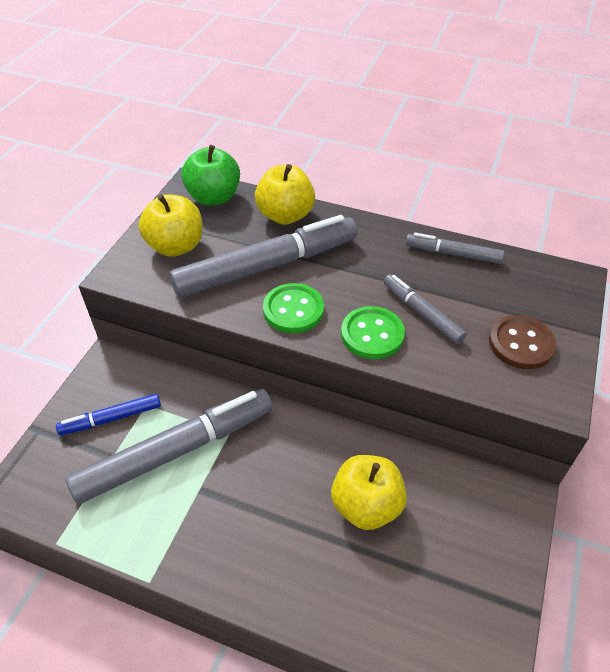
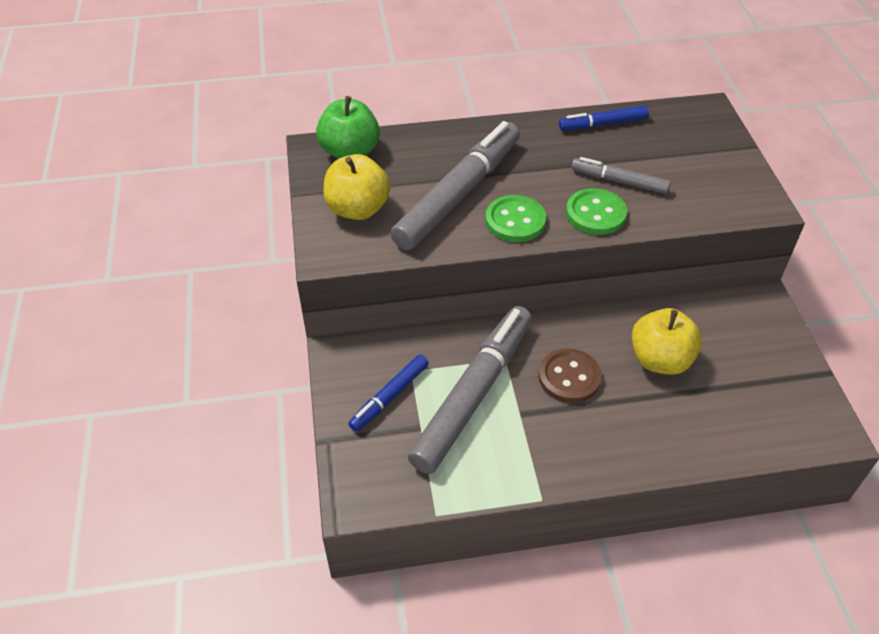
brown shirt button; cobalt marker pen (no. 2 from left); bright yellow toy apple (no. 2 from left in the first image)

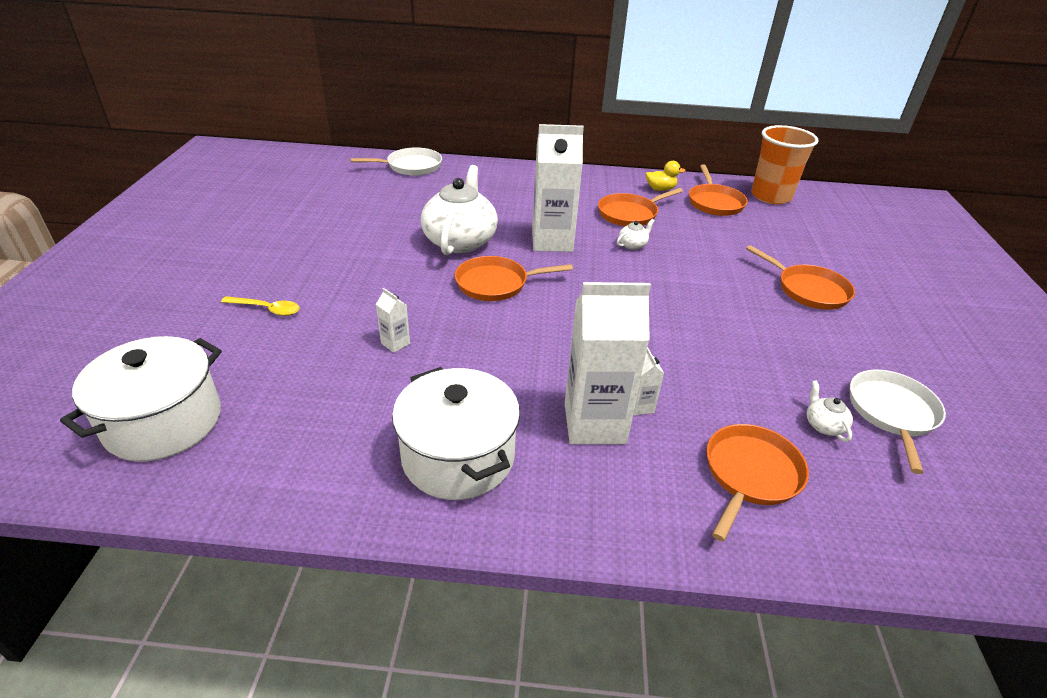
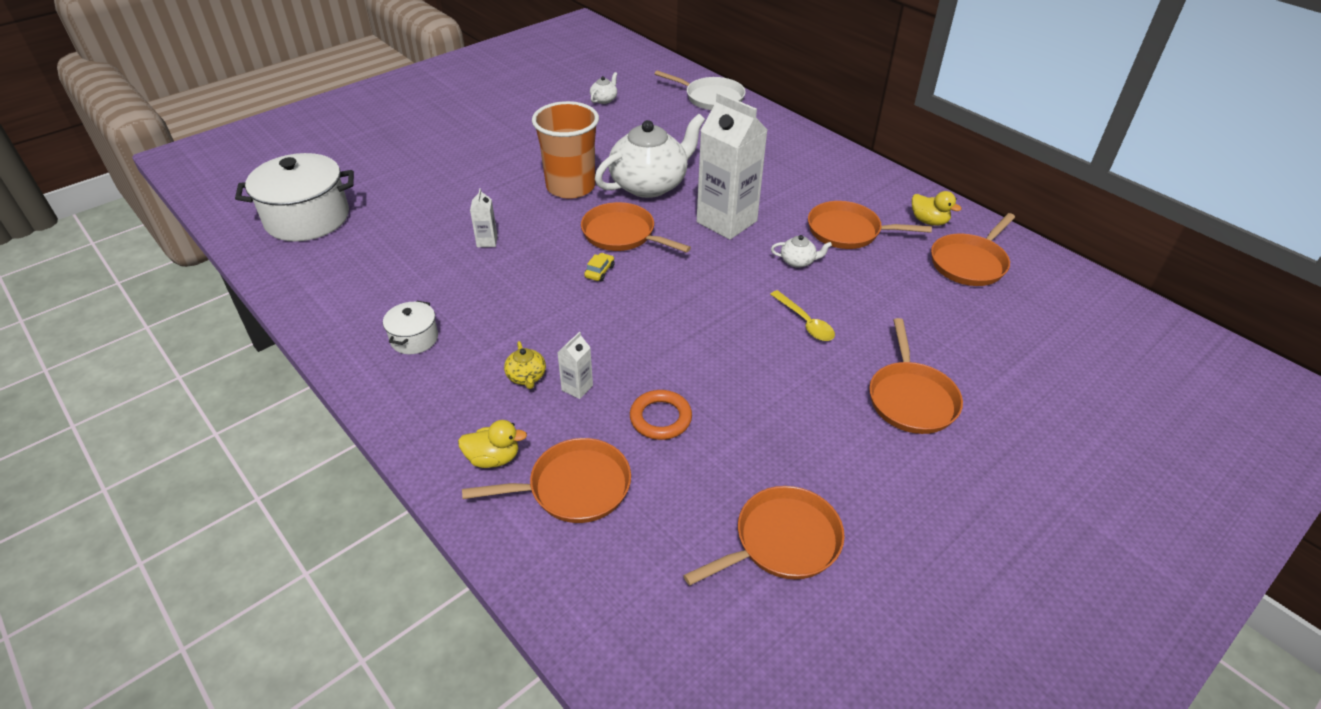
pure white pot (no. 2 from left); bright yellow duck (no. 1 from left); bright yellow tea pot; orange-coloured tumbler; bright yellow car; pure white tea pot (no. 1 from left); orange-coloured hoop; orange-coloured skillet (no. 3 from left); bright yellow teaspoon

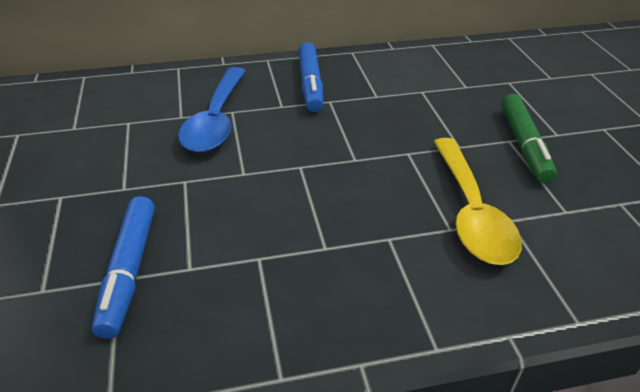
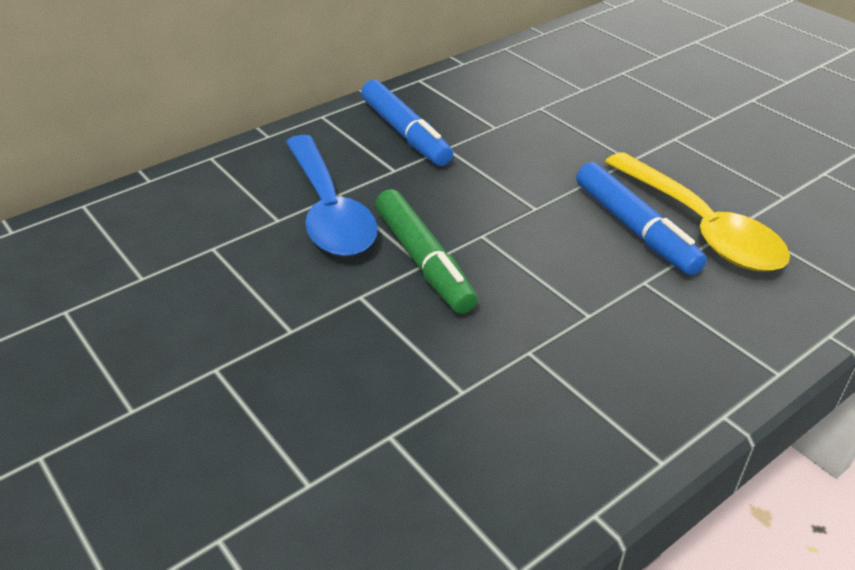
green marker pen; cobalt marker pen (no. 2 from left)

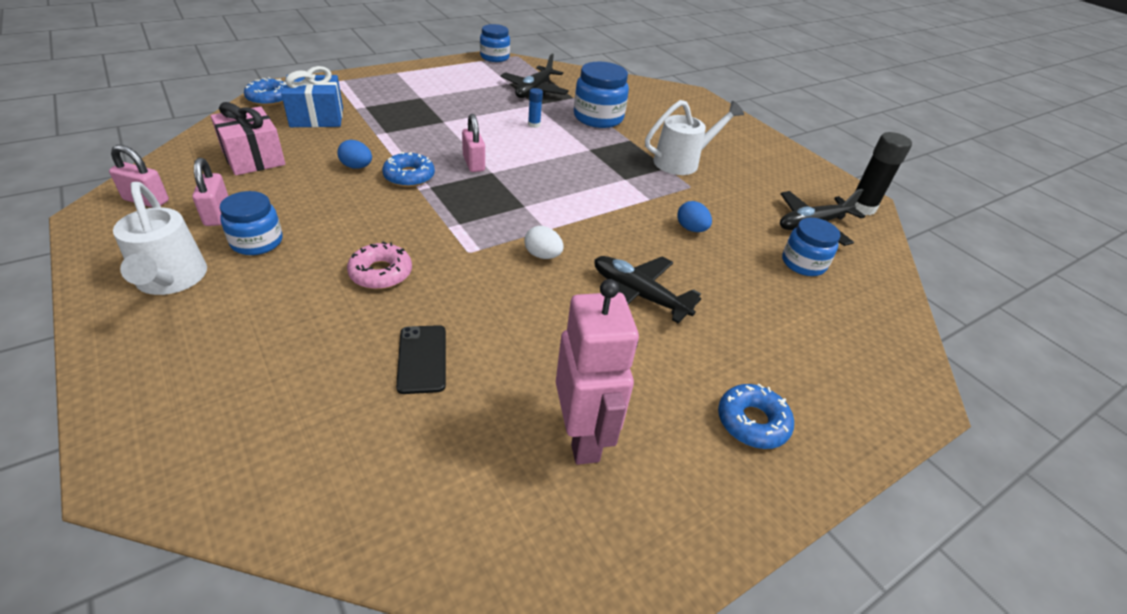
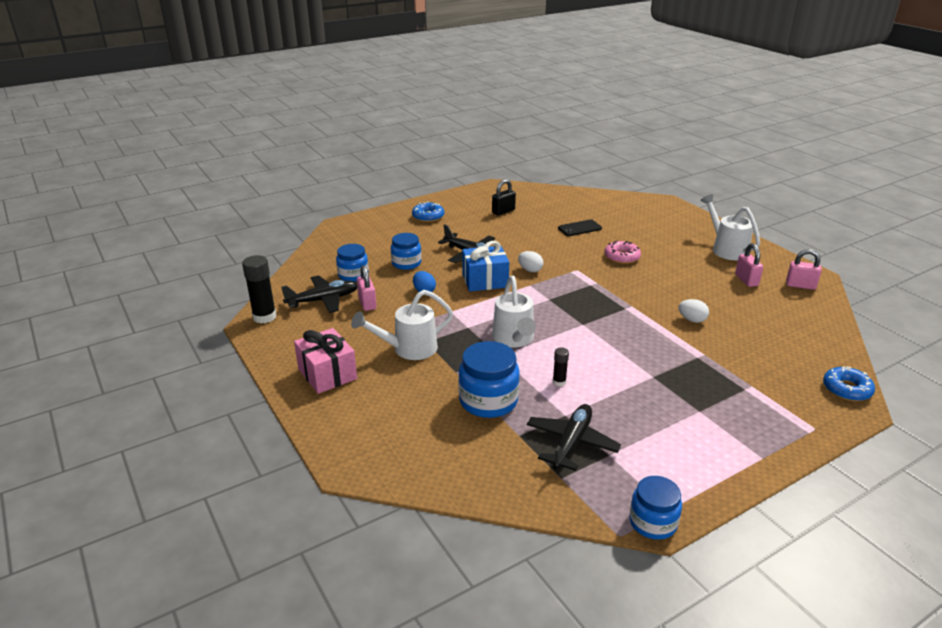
rosy present; rosy lock (no. 1 from left); cobalt jam jar (no. 2 from left); cobalt present; jet-black lock; pure white watering can (no. 2 from left); jet-black glue stick (no. 2 from left); jet-black phone; pure white toy egg (no. 2 from left); cobalt doughnut (no. 2 from left in the first image)

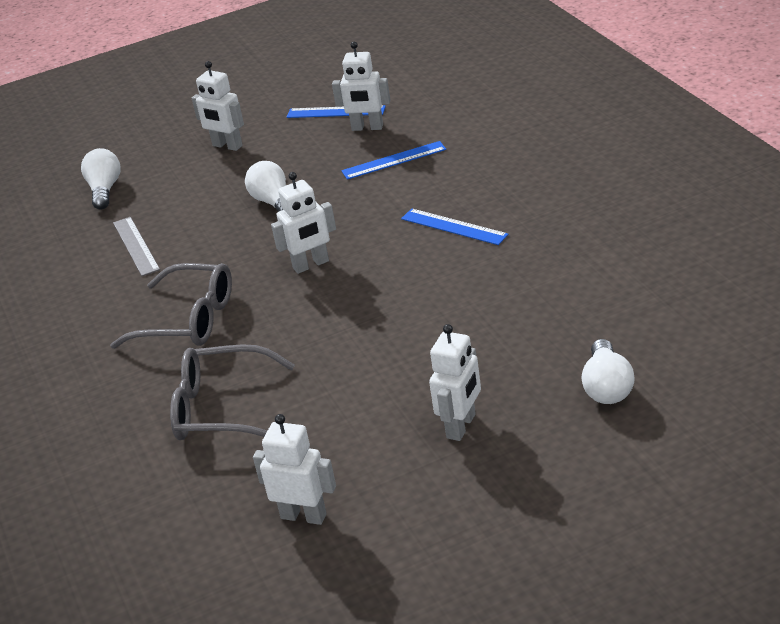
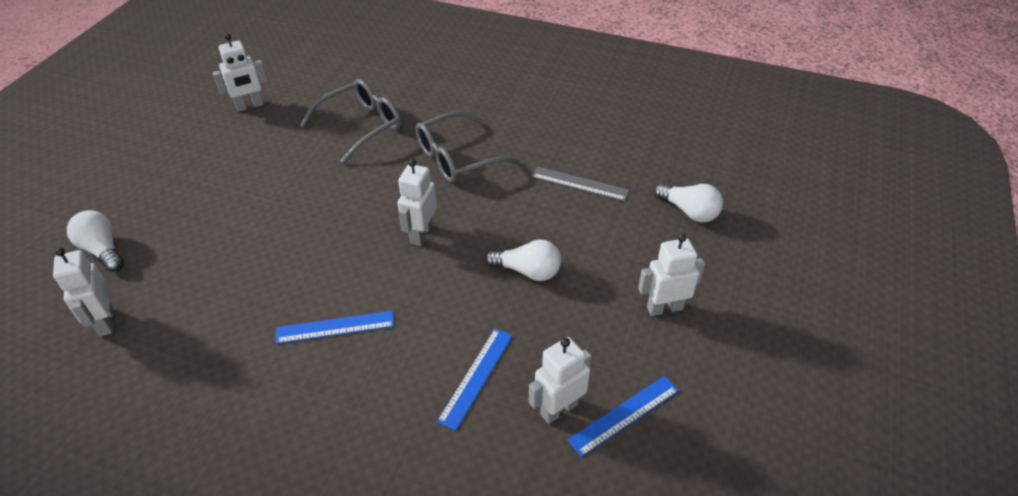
pure white robot figure (no. 1 from left)

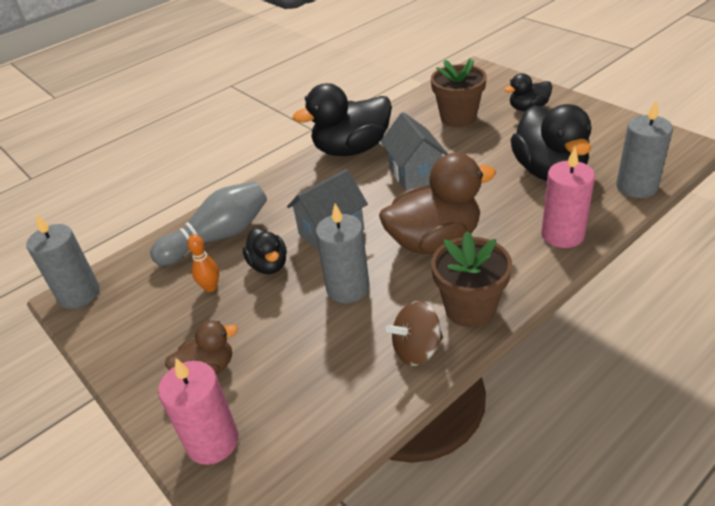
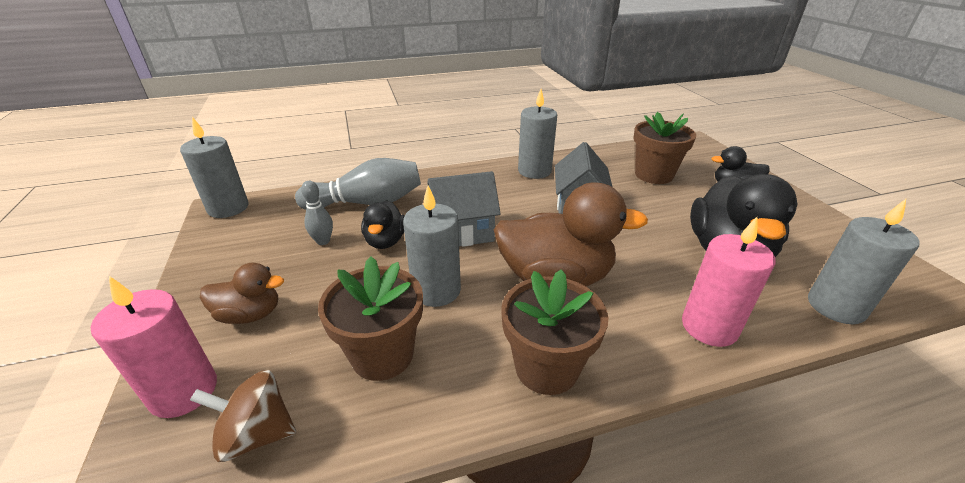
brown toy top; gray tenpin (no. 1 from left); brown plant pot (no. 1 from left); gray pillar candle (no. 3 from left)

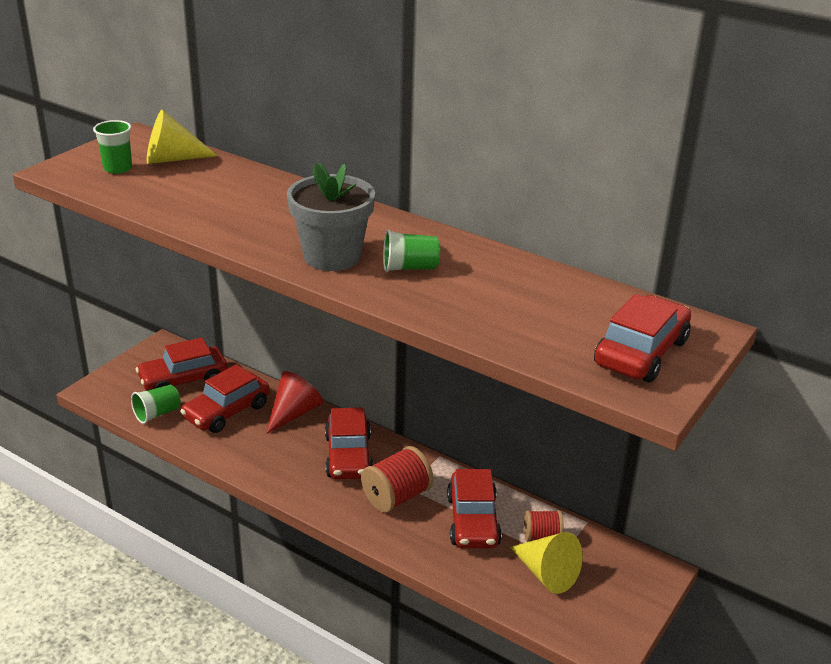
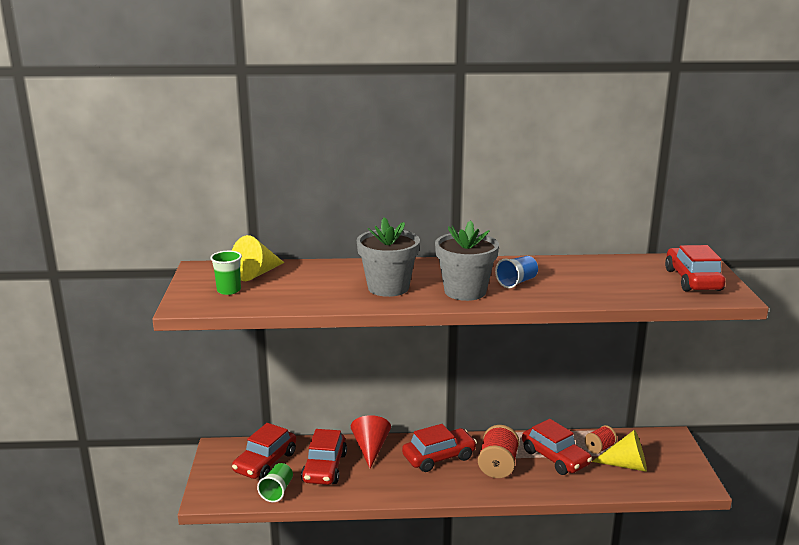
gray plant pot (no. 1 from left); scarlet car (no. 3 from left); cobalt tumbler

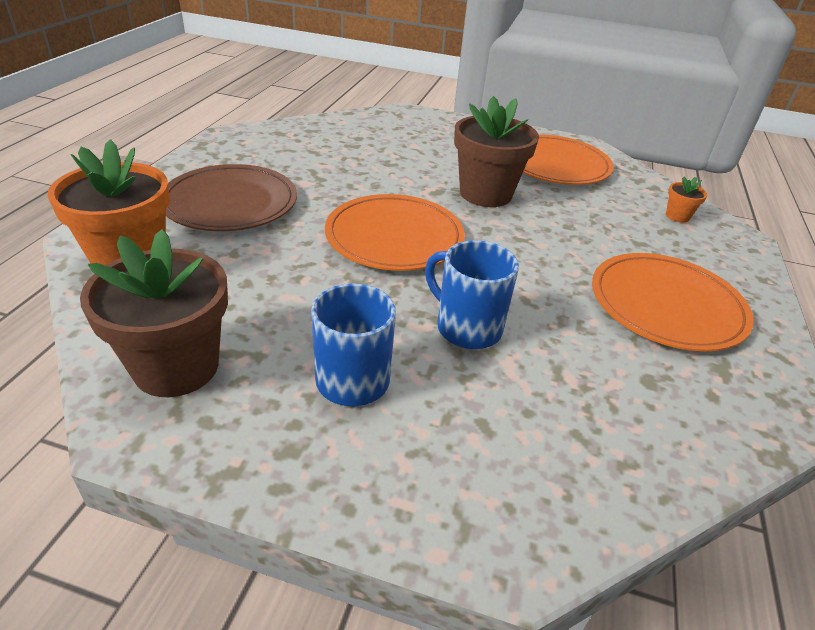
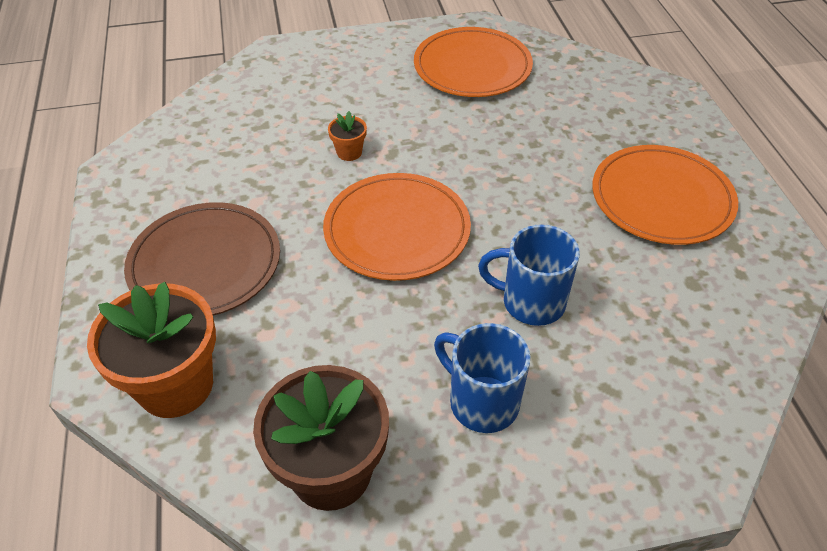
orange-coloured plant pot (no. 2 from left); brown plant pot (no. 2 from left in the first image)

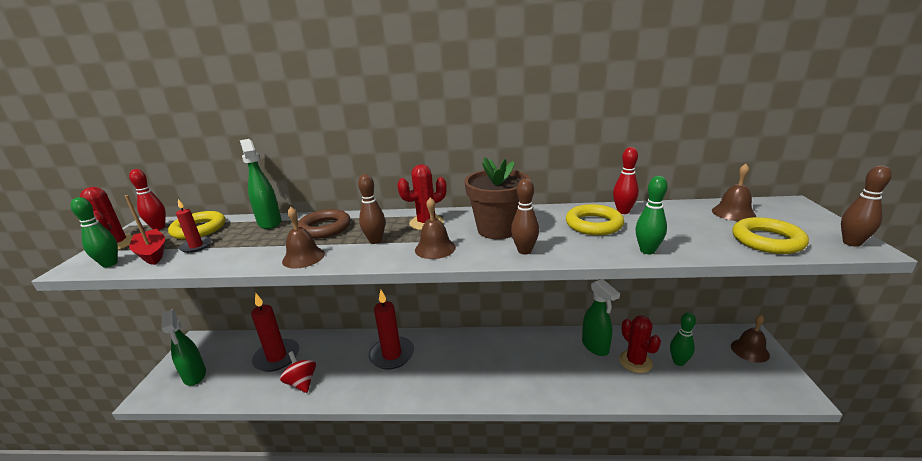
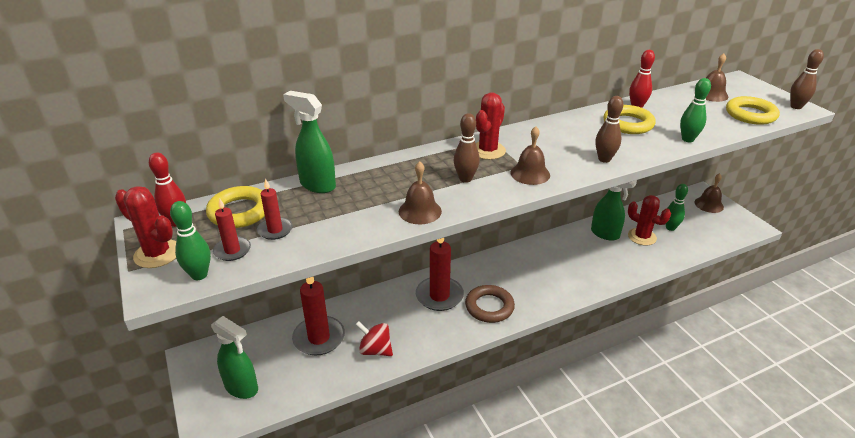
scarlet pillar candle (no. 1 from left); brown hoop; brown plant pot

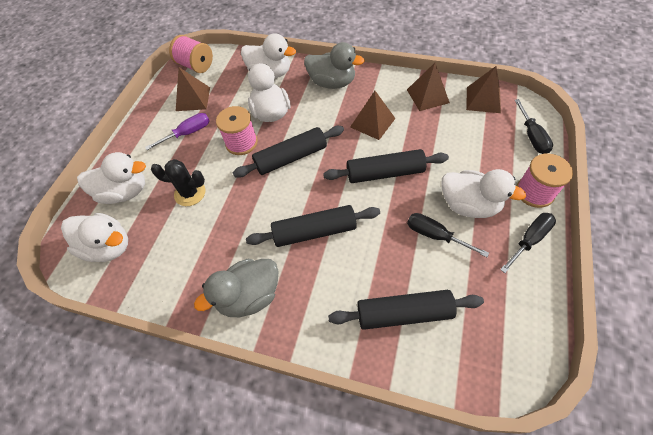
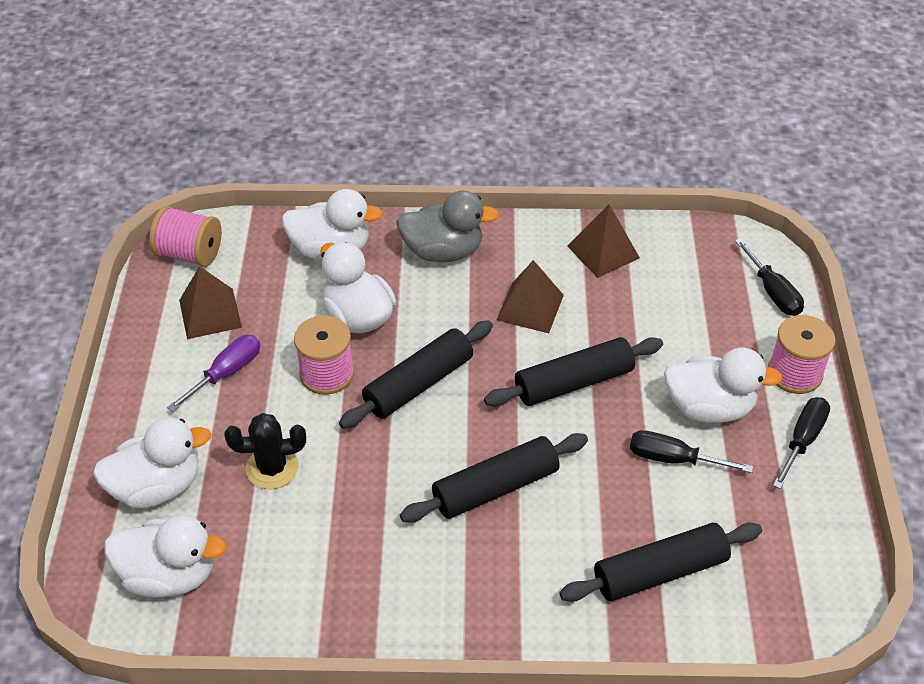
gray duck (no. 1 from left in the first image); brown pyramid shape (no. 4 from left in the first image)

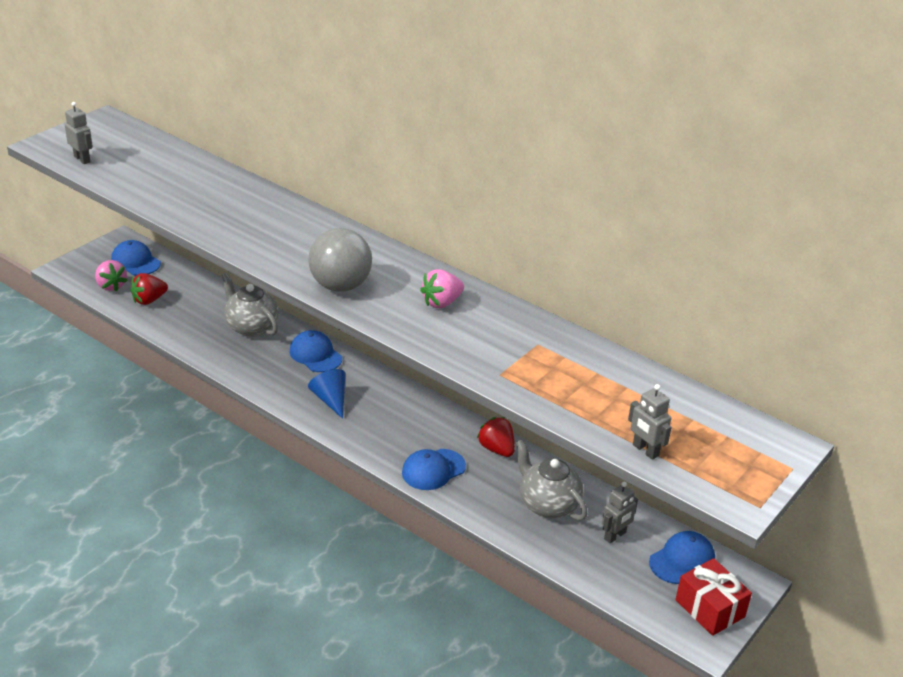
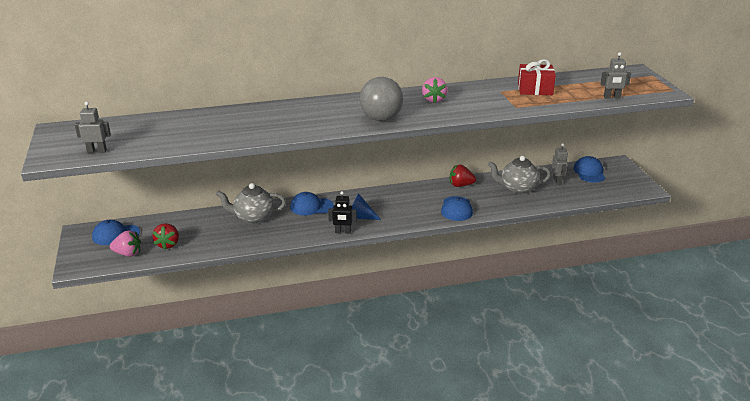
jet-black robot figure; scarlet present

